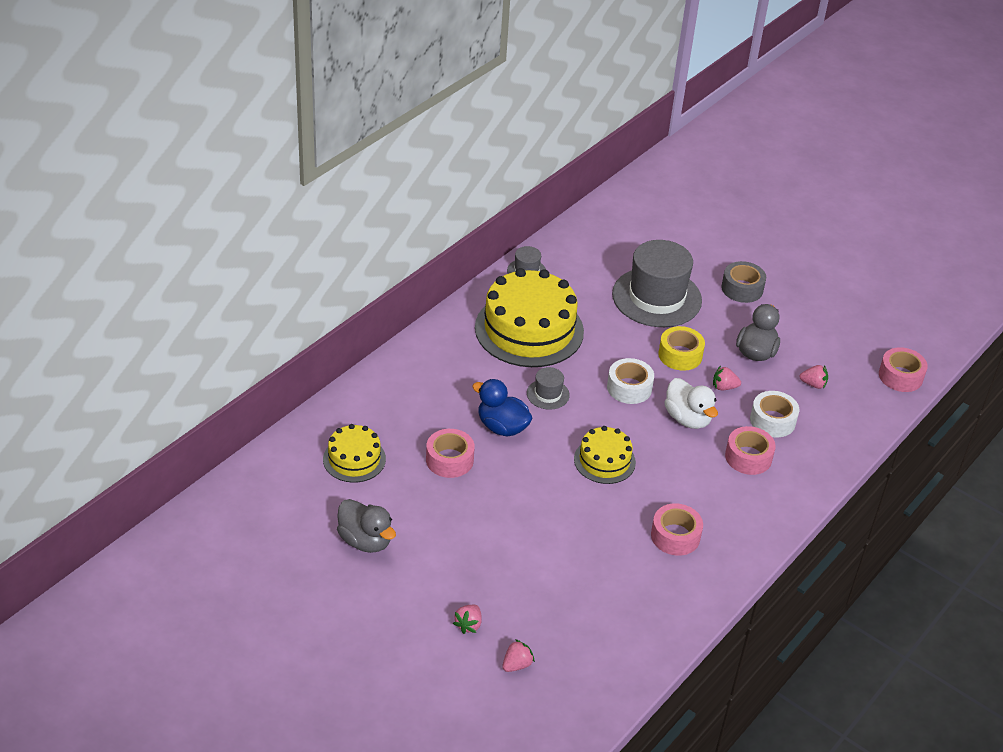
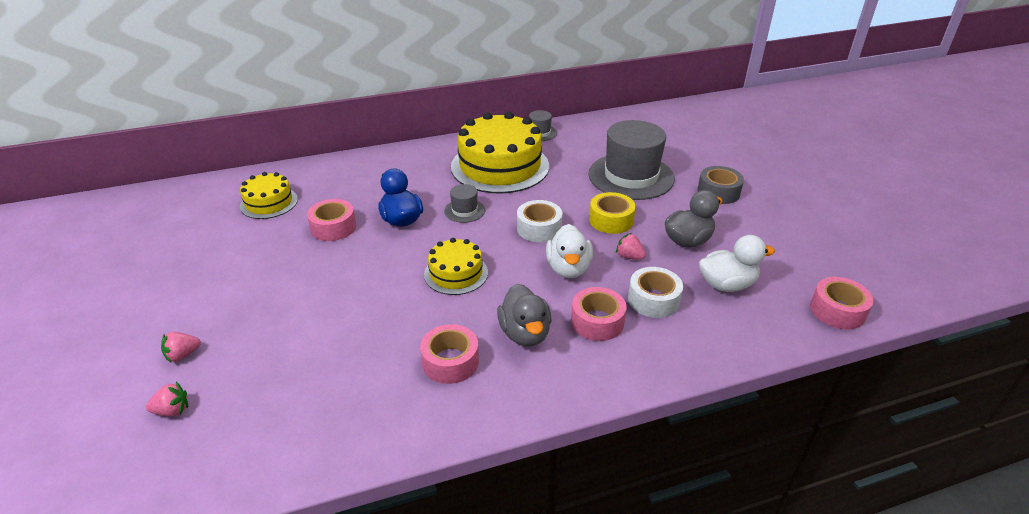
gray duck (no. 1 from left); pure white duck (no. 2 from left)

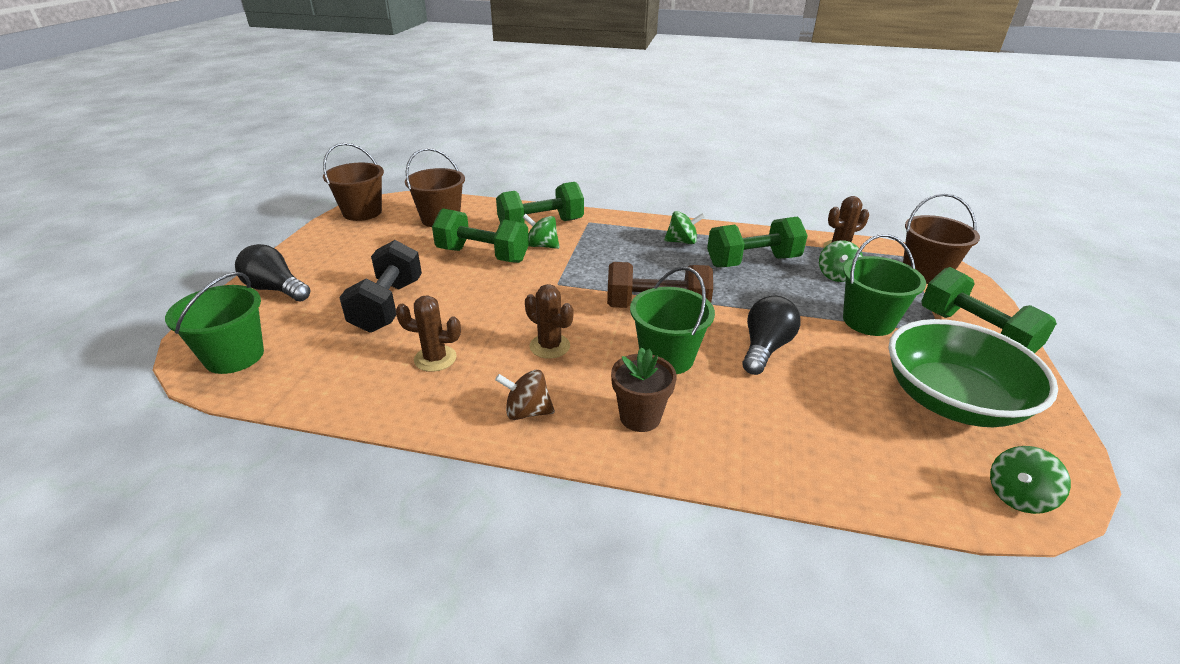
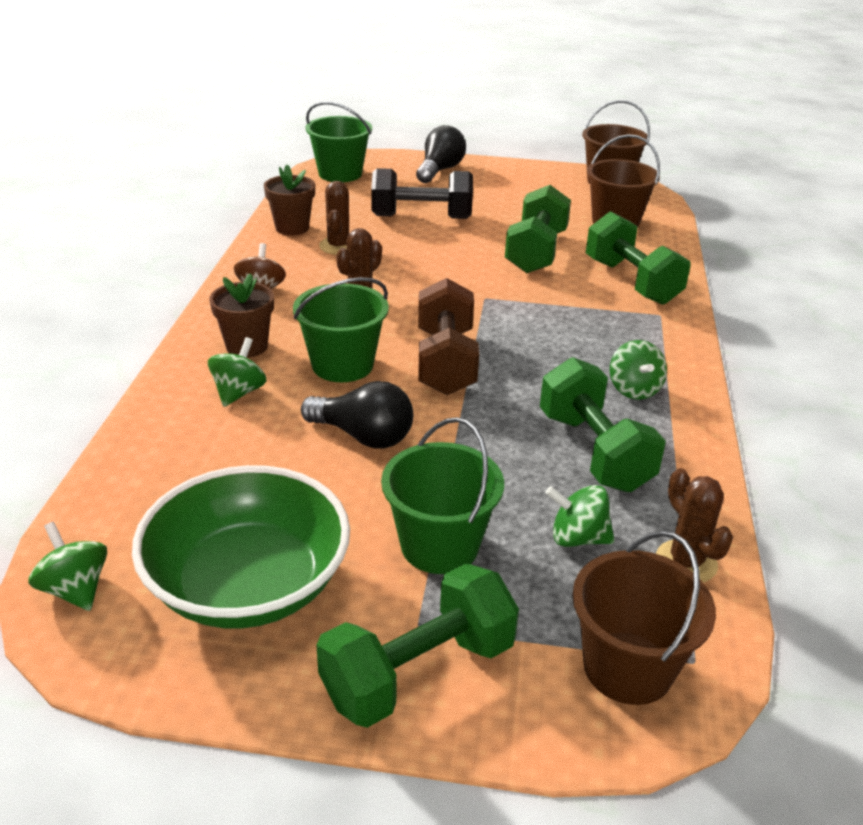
green toy top (no. 2 from left); brown plant pot (no. 2 from left)

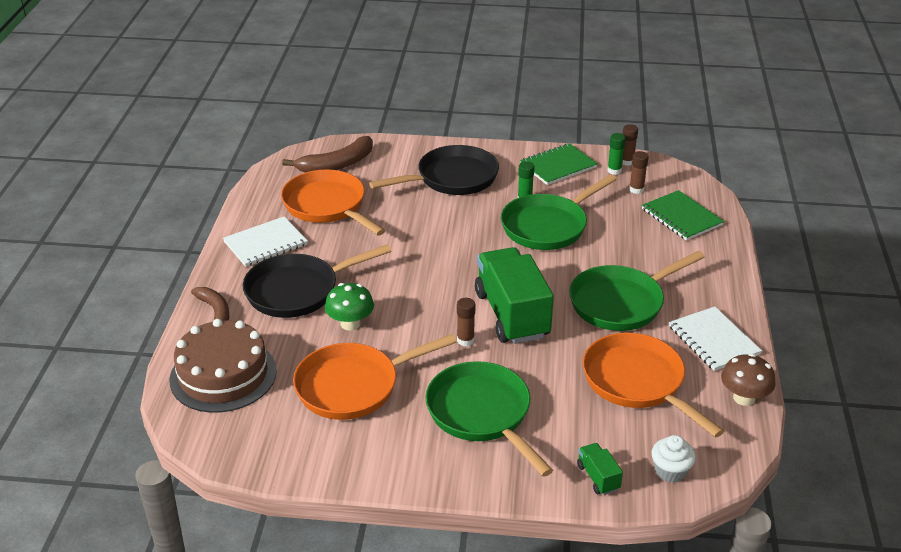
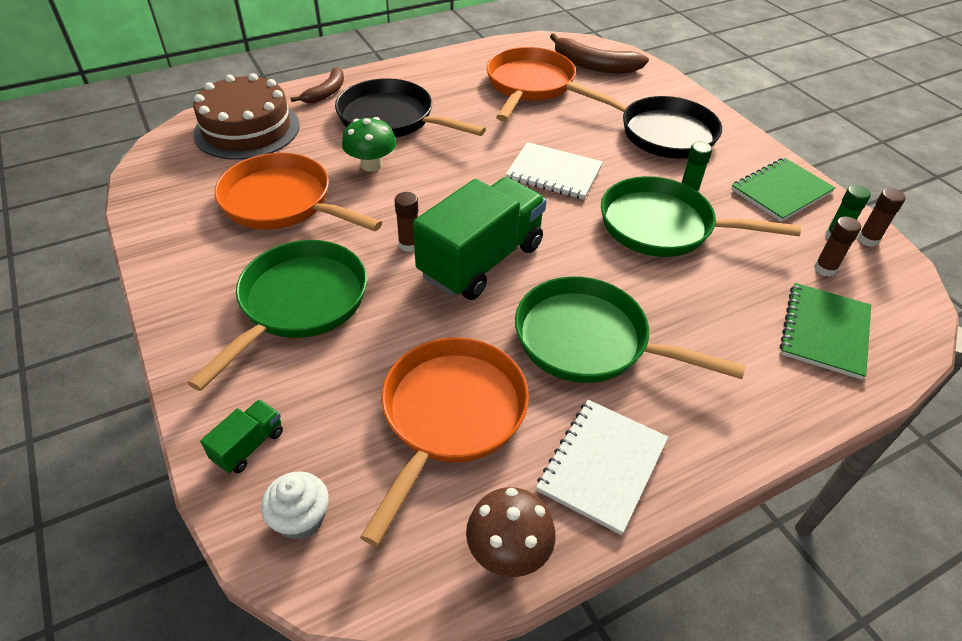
pure white exercise book (no. 1 from left); green exercise book (no. 1 from left)

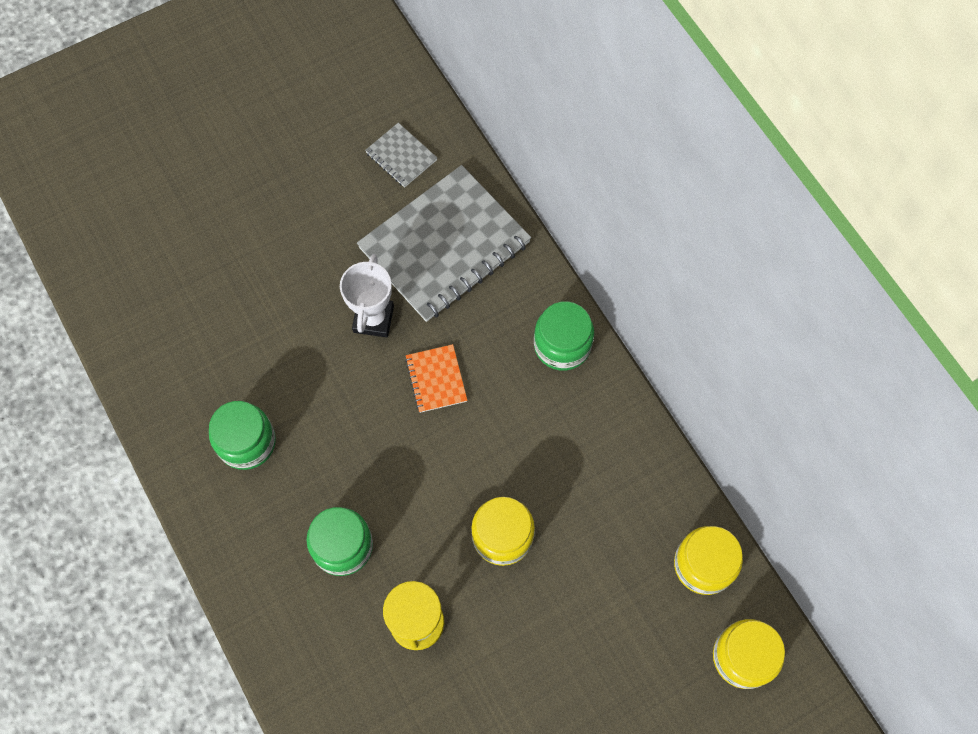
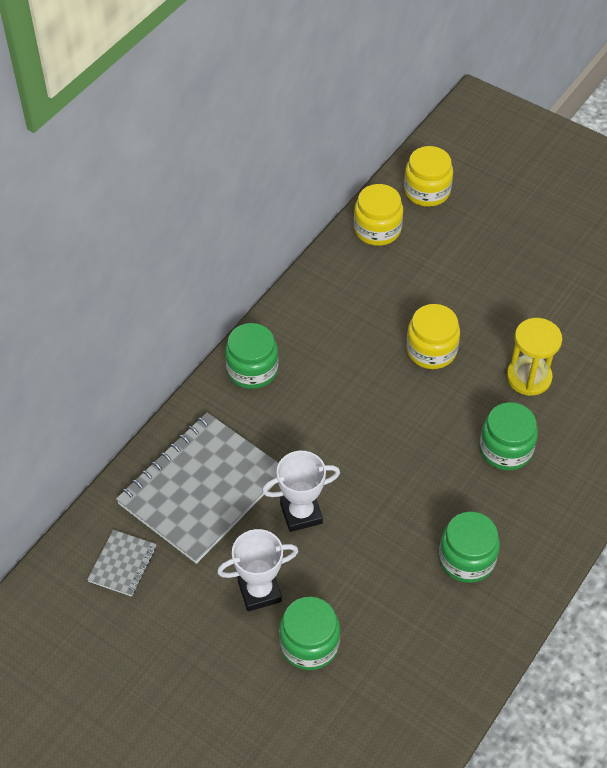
gray exercise book (no. 2 from left); pure white trophy (no. 1 from left); green jam jar (no. 2 from left); orange-coloured exercise book

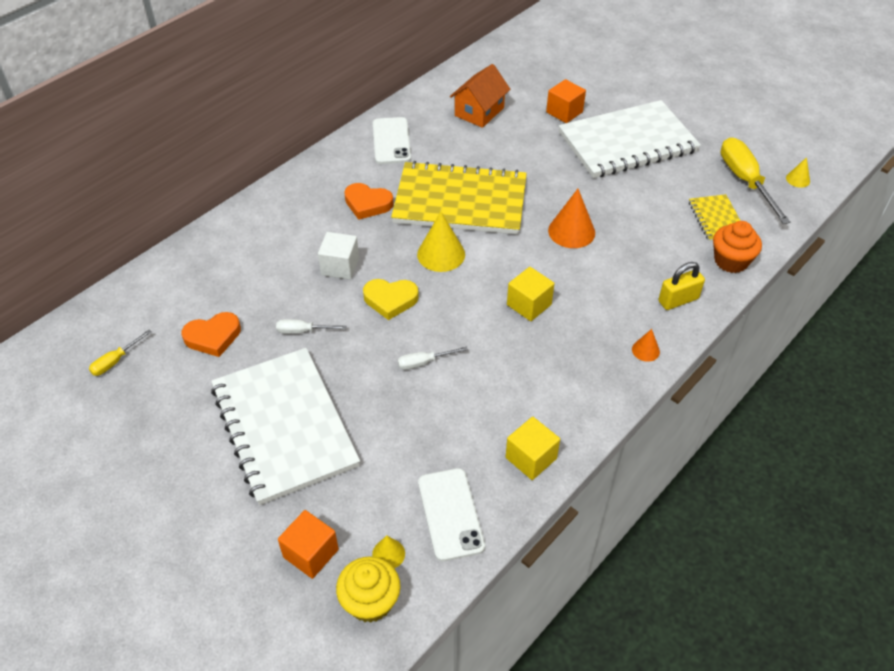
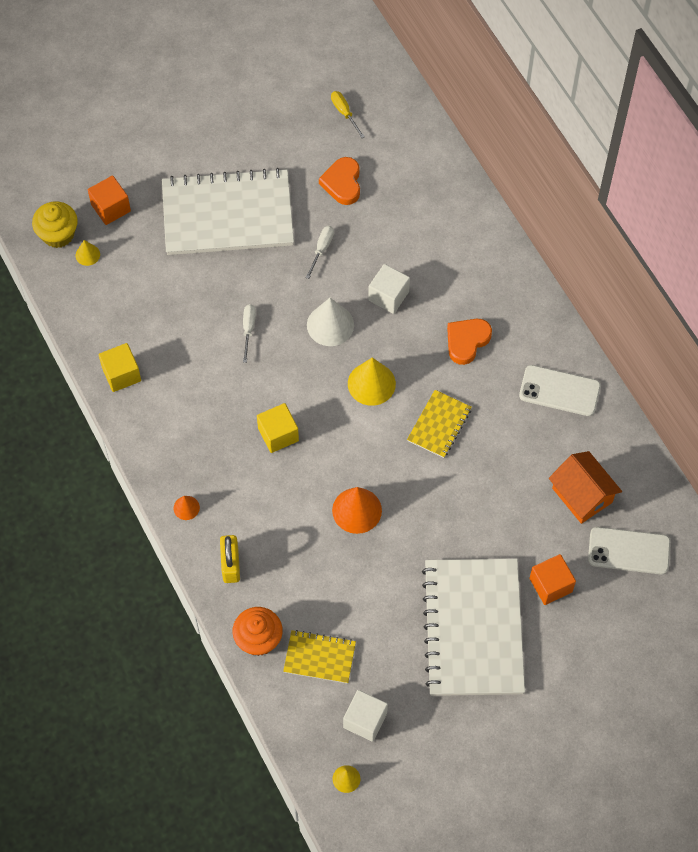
pure white cone shape; pure white cube (no. 1 from left); bright yellow exercise book (no. 2 from left); pure white phone (no. 2 from left)

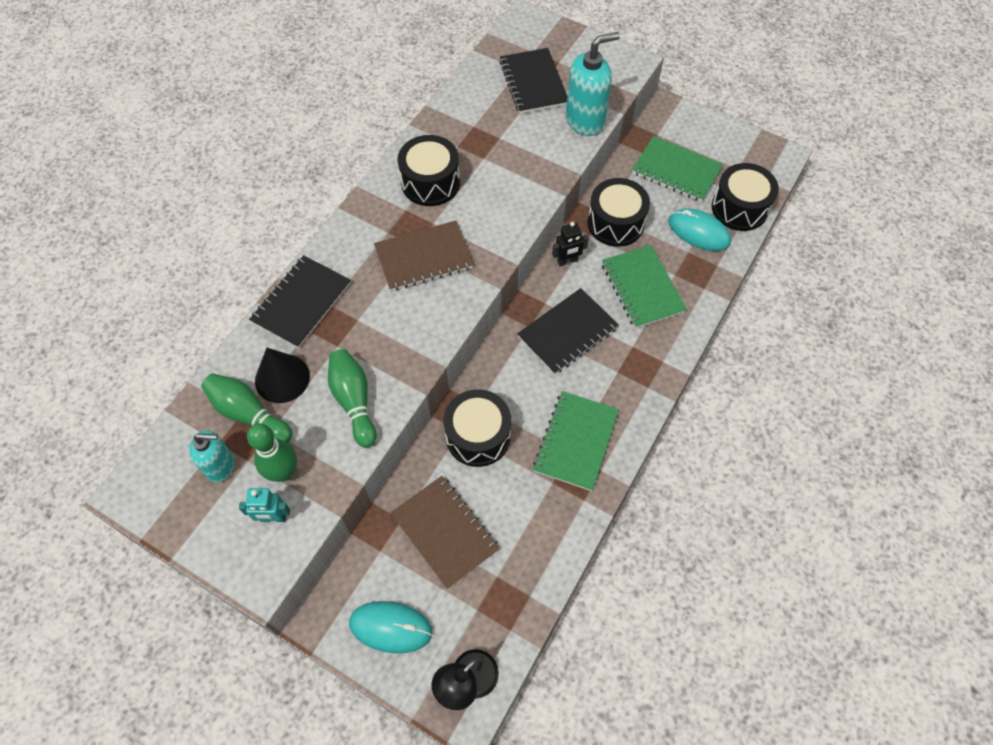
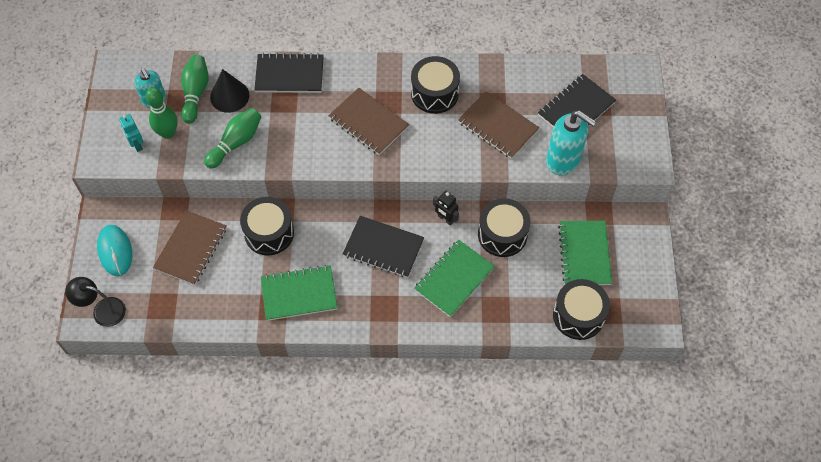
brown exercise book (no. 3 from left); aqua mouse (no. 2 from left in the first image)

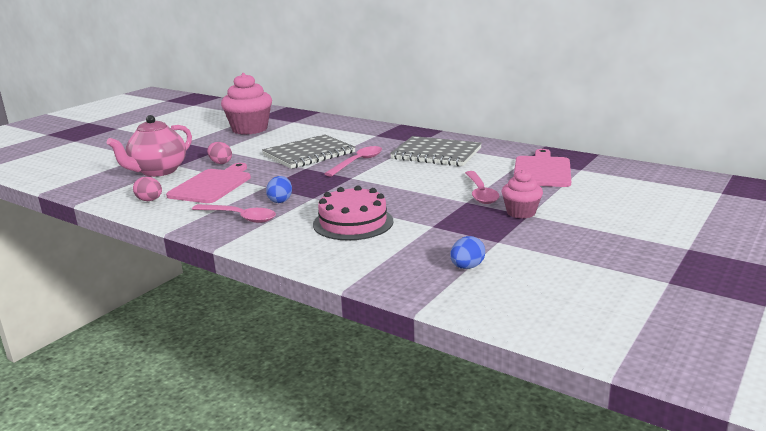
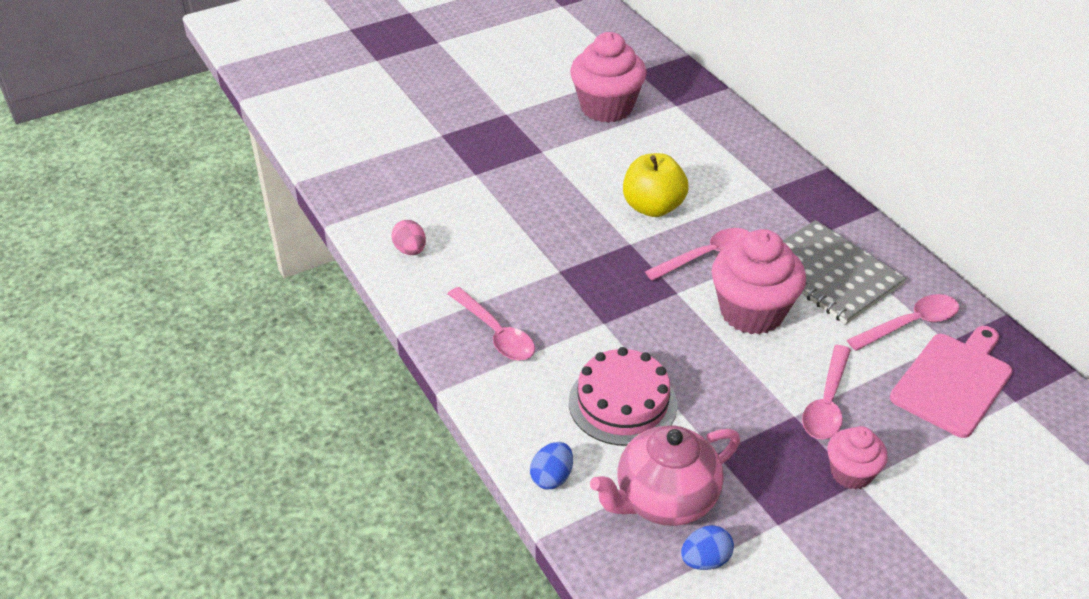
cobalt toy egg (no. 1 from left); rosy tea pot; bright yellow toy apple; rosy cupcake (no. 2 from left); rosy teaspoon (no. 4 from left); rosy chopping board (no. 1 from left in the first image); rosy toy egg (no. 2 from left in the first image)

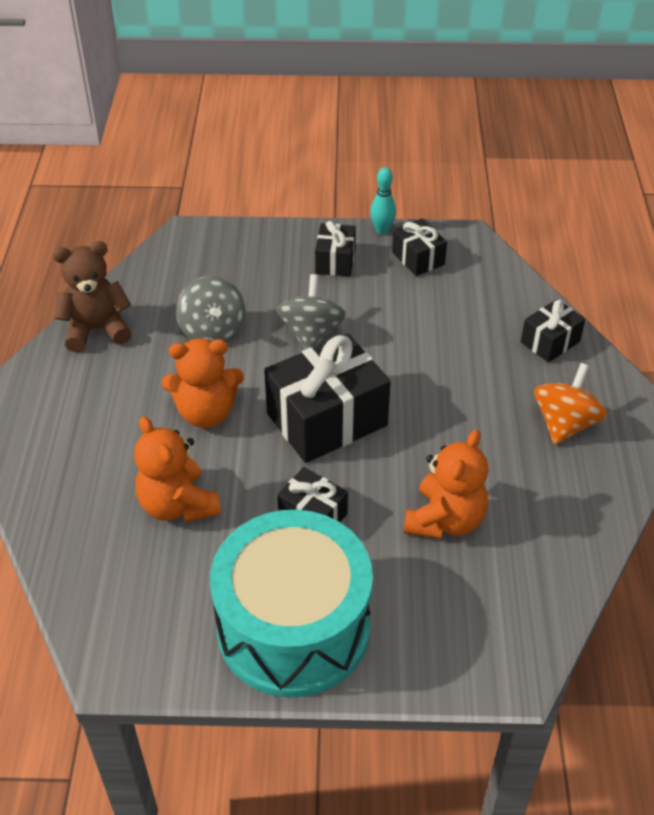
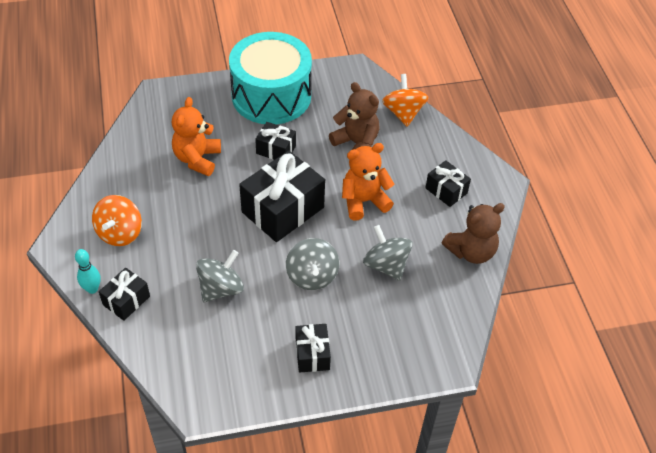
aqua tenpin; gray toy top (no. 1 from left); brown stuffed bear (no. 1 from left); orange-coloured toy top (no. 2 from left); jet-black present (no. 5 from left)

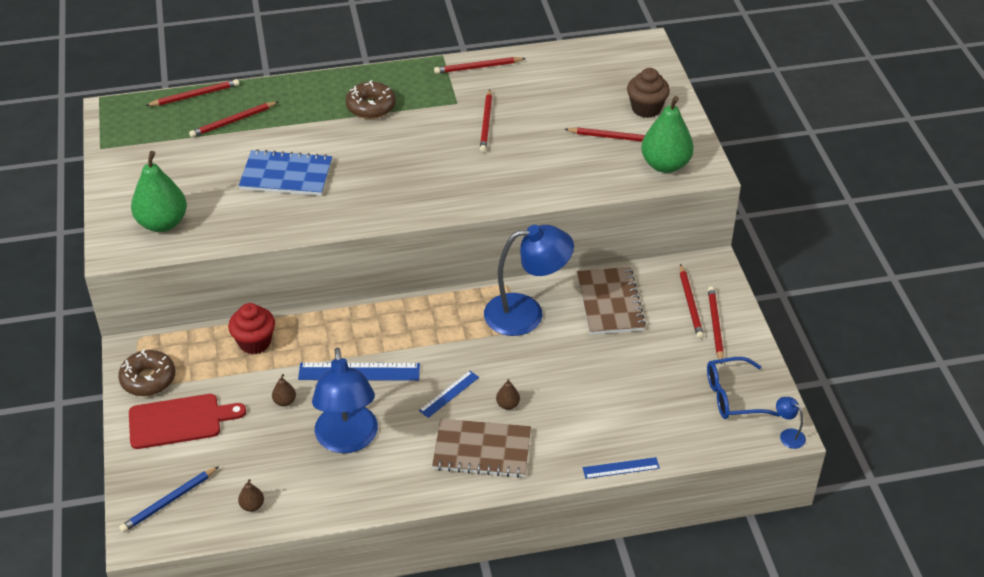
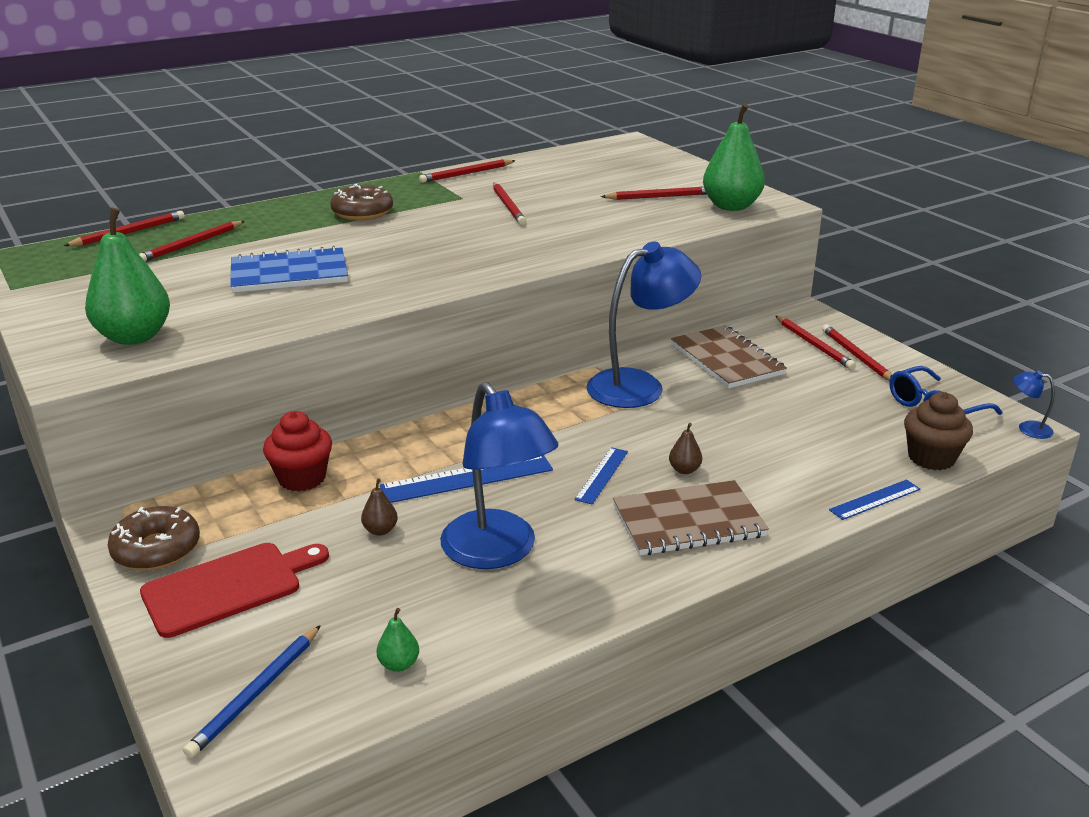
green toy pear (no. 2 from left); brown cupcake

